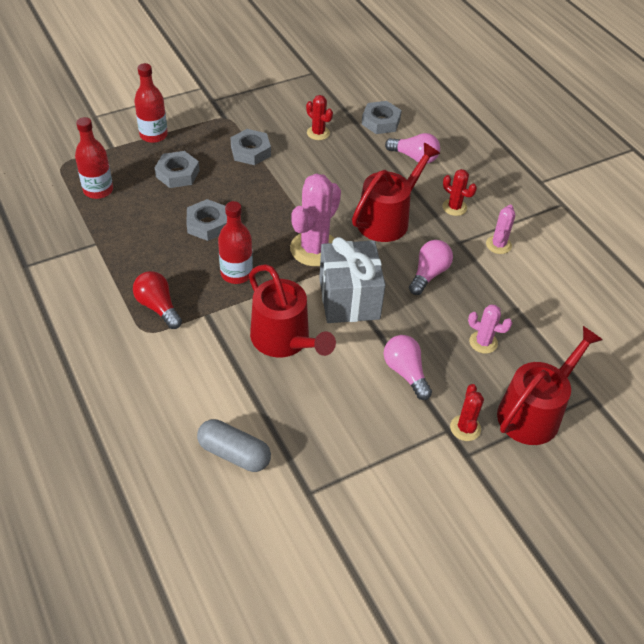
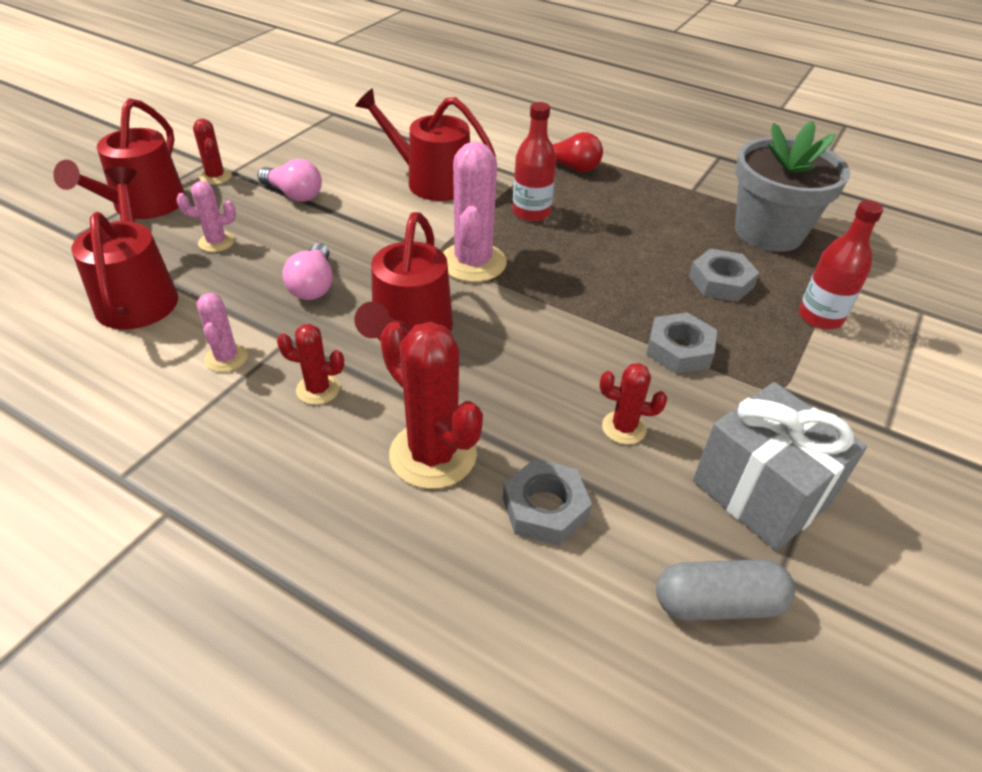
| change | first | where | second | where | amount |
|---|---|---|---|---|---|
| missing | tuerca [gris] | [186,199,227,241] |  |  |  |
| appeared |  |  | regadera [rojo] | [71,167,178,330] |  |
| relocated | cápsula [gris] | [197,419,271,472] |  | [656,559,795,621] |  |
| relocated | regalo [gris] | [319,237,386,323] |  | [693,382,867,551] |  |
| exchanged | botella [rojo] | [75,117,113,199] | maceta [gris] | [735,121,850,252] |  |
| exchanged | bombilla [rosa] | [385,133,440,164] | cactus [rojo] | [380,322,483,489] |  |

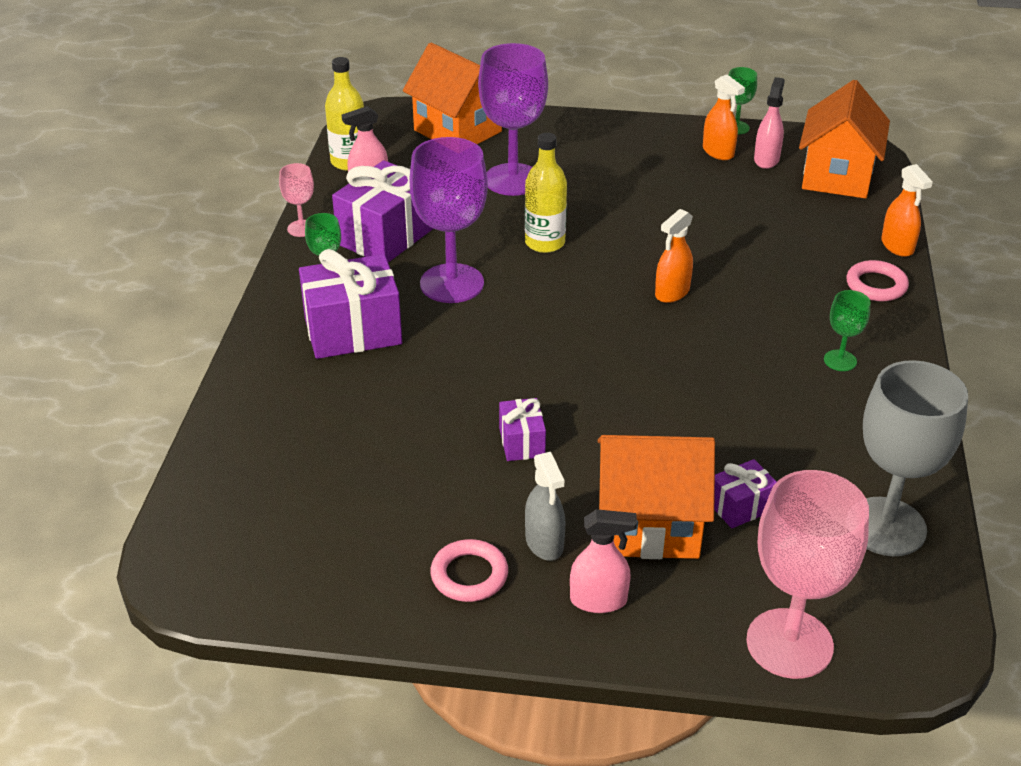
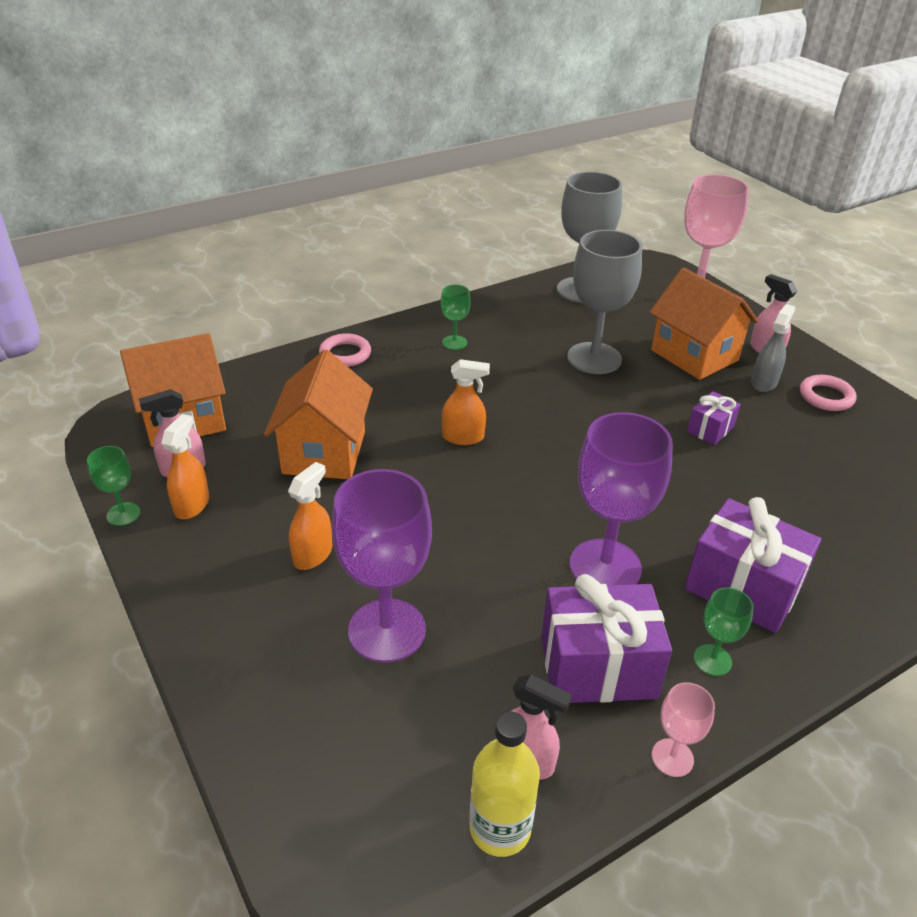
| change | first | where | second | where | amount |
|---|---|---|---|---|---|
| missing | botella [amarillo] | [525,133,567,253] |  |  |  |
| missing | regalo [morado] | [714,459,776,528] |  |  |  |
| appeared |  |  | copa [gris] | [567,230,642,374] |  |
| relocated | casa [naranja] | [403,43,502,144] |  | [264,350,373,479] |  |
| relocated | pulverizador [naranja] | [881,164,933,257] |  | [288,462,332,570] |  |

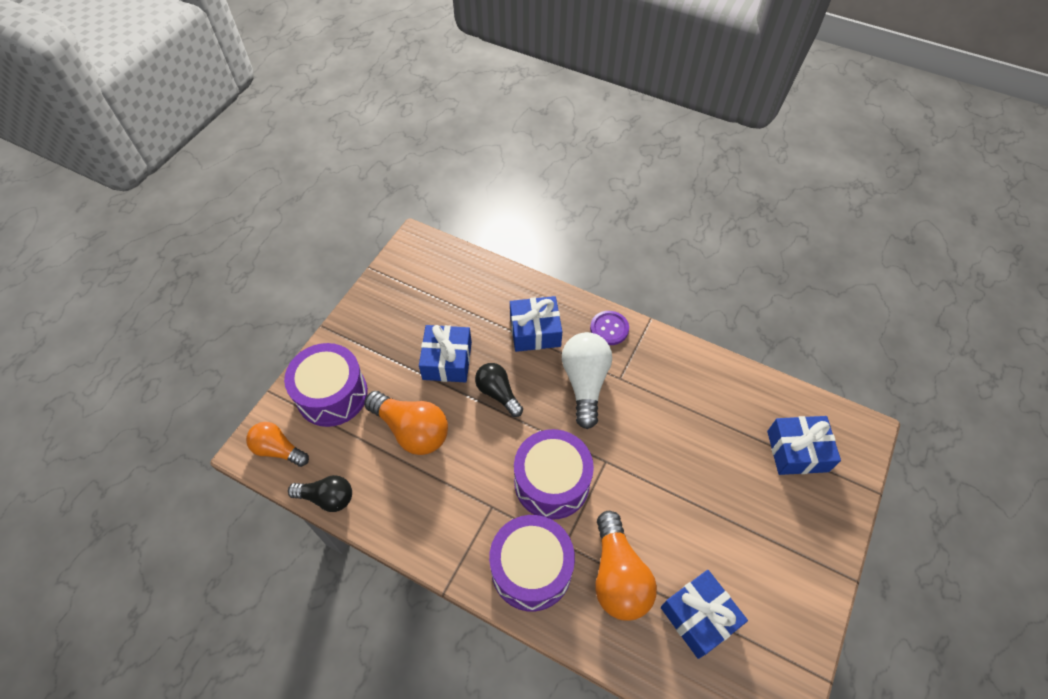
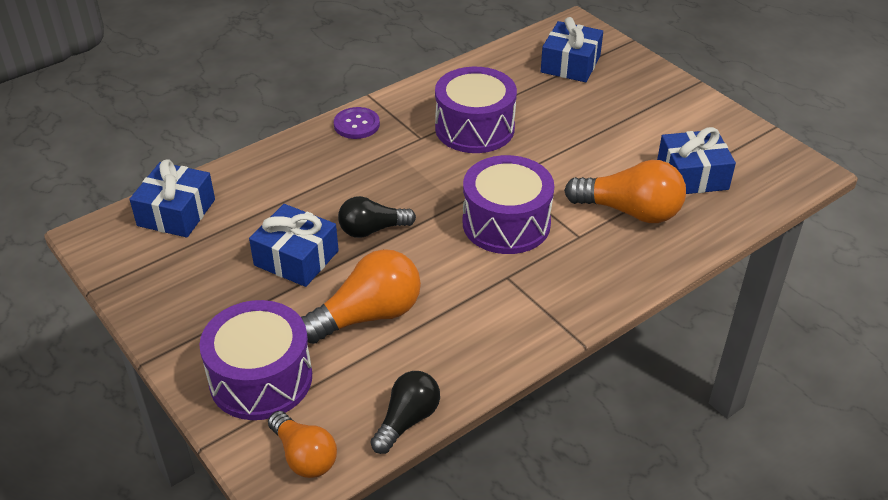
| change | first | where | second | where | amount |
|---|---|---|---|---|---|
| missing | bombilla [blanco] | [562,332,612,429] |  |  |  |
| relocated | tambor [morado] | [489,515,575,611] |  | [435,67,517,153] |  |
| relocated | regalo [azul] | [510,296,562,352] |  | [129,159,215,238] |  |
| spun | bombilla [naranja] | [246,422,309,467] |  | [268,411,337,478] | 90 degrees counterclockwise |

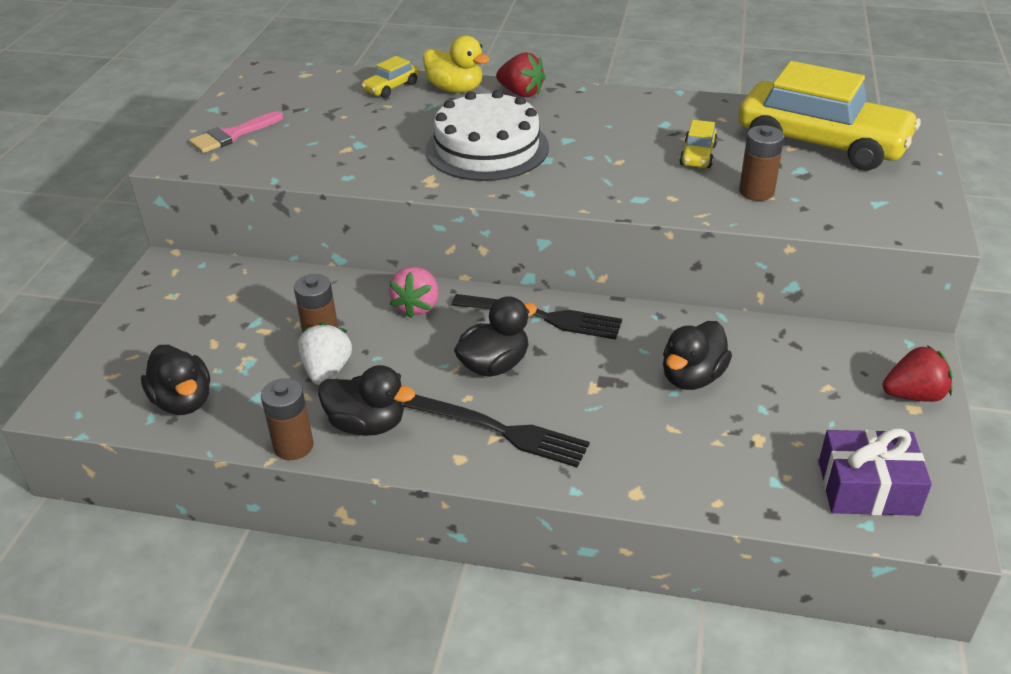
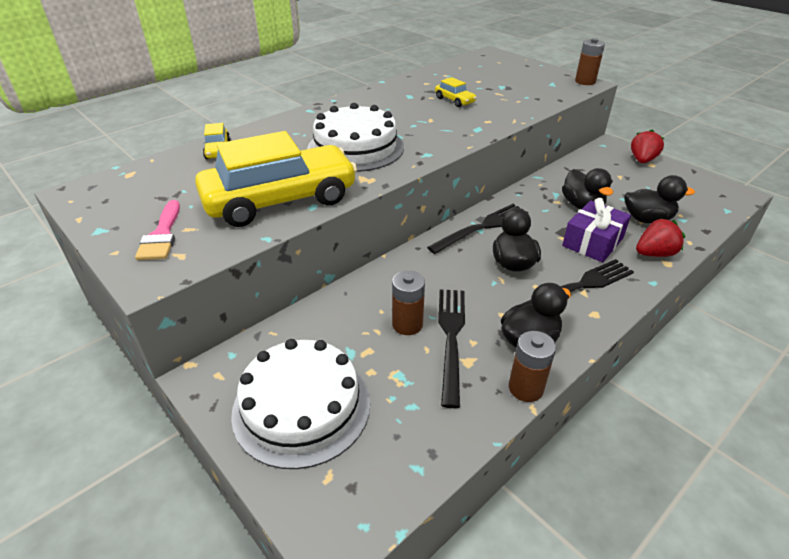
| change | first | where | second | where | amount |
|---|---|---|---|---|---|
| missing | fresa [rosa] | [389,267,438,318] |  |  |  |
| missing | pato [amarillo] | [423,35,490,93] |  |  |  |
| appeared |  |  | tarta [blanco] | [231,339,370,469] |  |
| relocated | pato [negro] | [141,345,210,415] |  | [625,175,695,224] |  |
| relocated | fresa [rojo] | [496,52,546,97] |  | [636,218,685,257] |  |
| relocated | coche [amarillo] | [739,61,921,171] |  | [195,131,357,227] |  |
| relocated | pila [marrón] | [739,125,784,201] |  | [575,38,605,85] |  |
| relocated | regalo [morado] | [819,428,932,516] |  | [562,198,631,262] |  |
| exchanged | fresa [blanco] | [298,322,352,385] | tenedor [negro] | [438,289,465,408] |  |

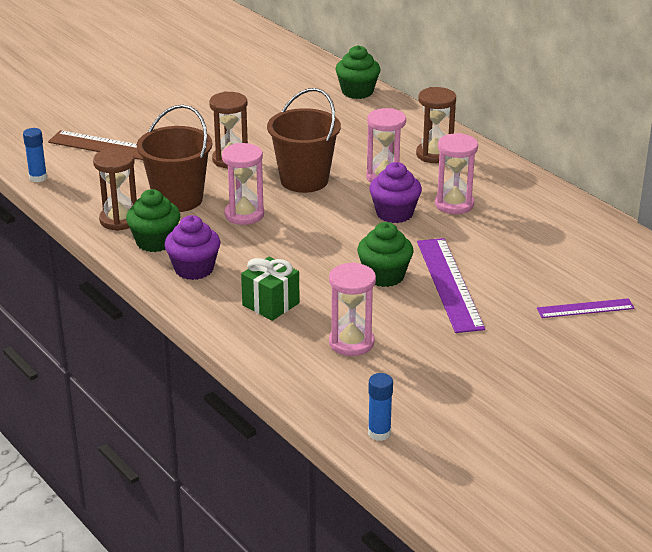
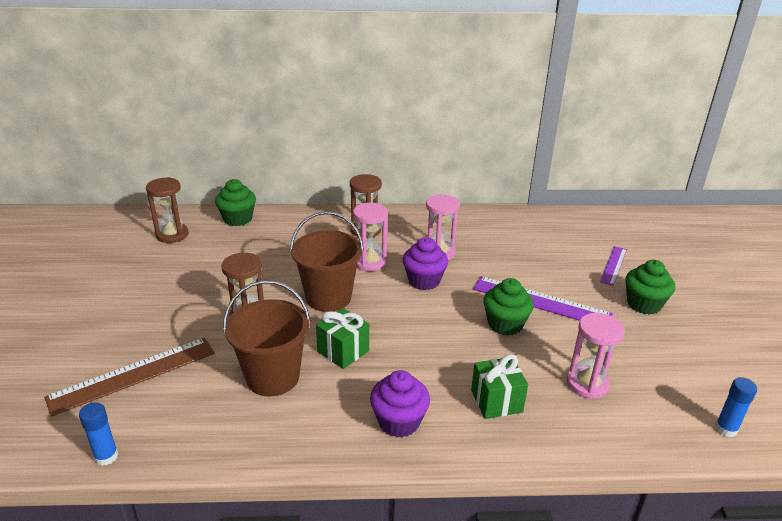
| change | first | where | second | where | amount |
|---|---|---|---|---|---|
| relocated | reloj de arena [marrón] | [93,148,137,231] |  | [146,177,188,243] |  |
| relocated | magdalena [verde] | [126,189,180,252] |  | [625,260,675,315] |  |
| exchanged | reloj de arena [rosa] | [222,143,264,225] | regalo [verde] | [316,308,369,369] |  |

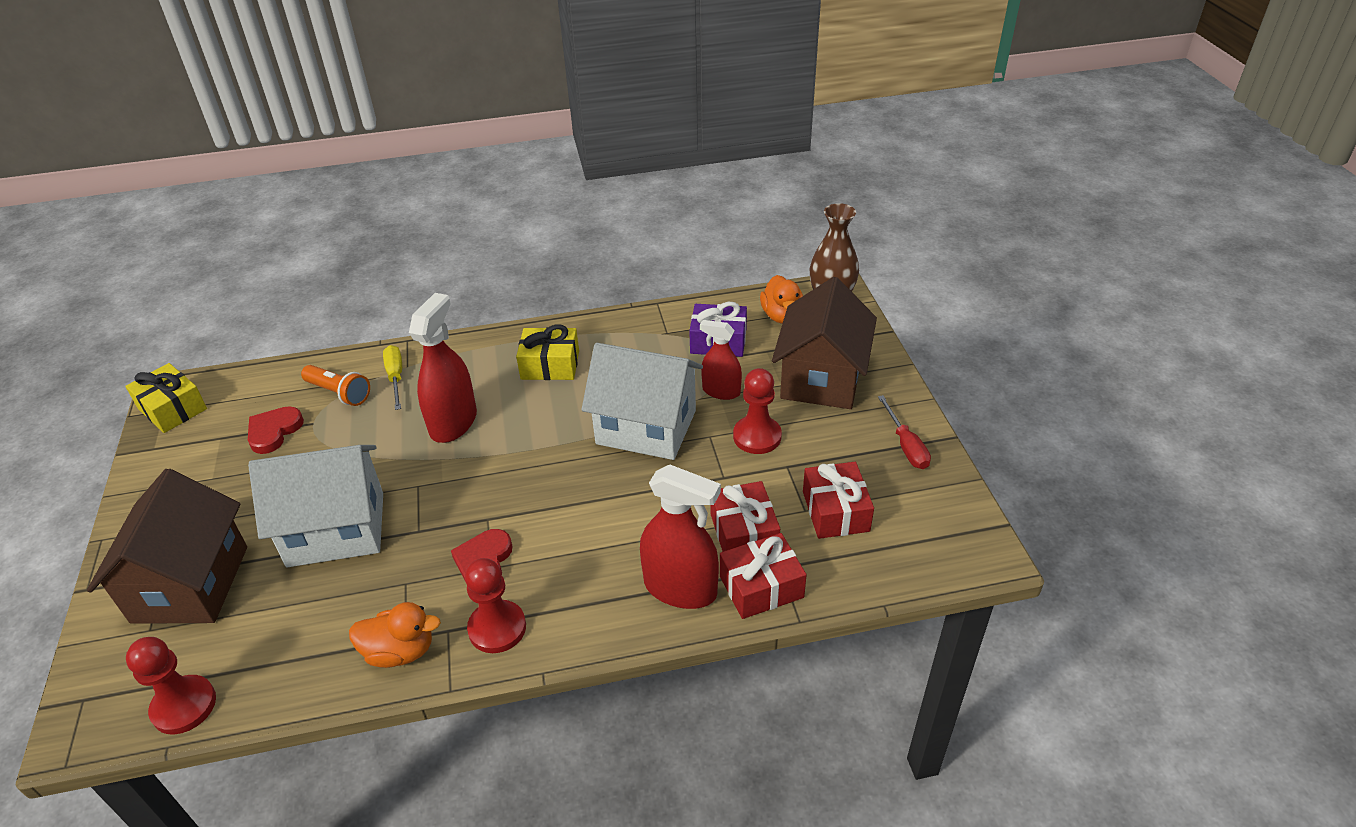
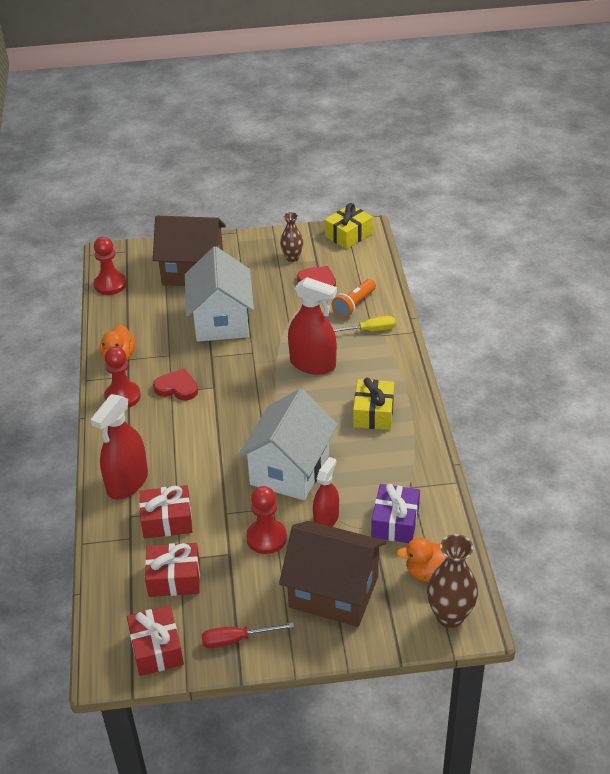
| change | first | where | second | where | amount |
|---|---|---|---|---|---|
| appeared |  |  | florero [marrón] | [280,212,303,262] |  |
| relocated | regalo [rojo] | [720,533,807,619] |  | [127,605,184,676] |  |

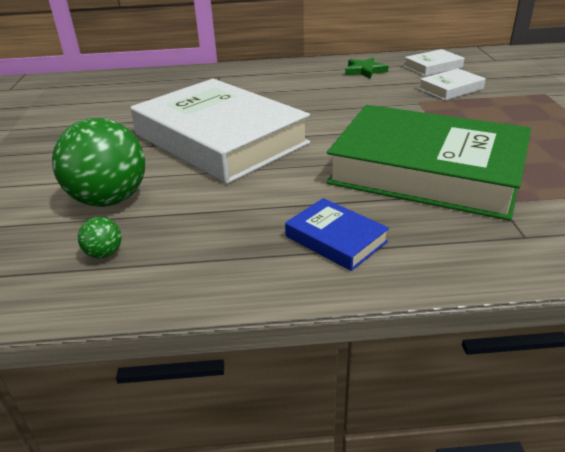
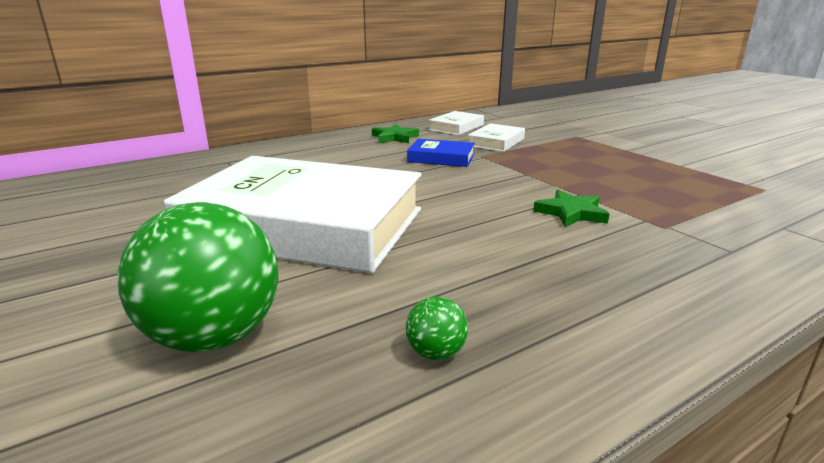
| change | first | where | second | where | amount |
|---|---|---|---|---|---|
| relocated | pelota [verde] | [78,217,122,258] |  | [406,297,468,360] |  |
| relocated | libro [azul] | [285,198,389,271] |  | [407,139,475,167] |  |
| exchanged | libro [verde] | [326,105,531,221] | estrella [verde] | [533,190,609,227] |  |

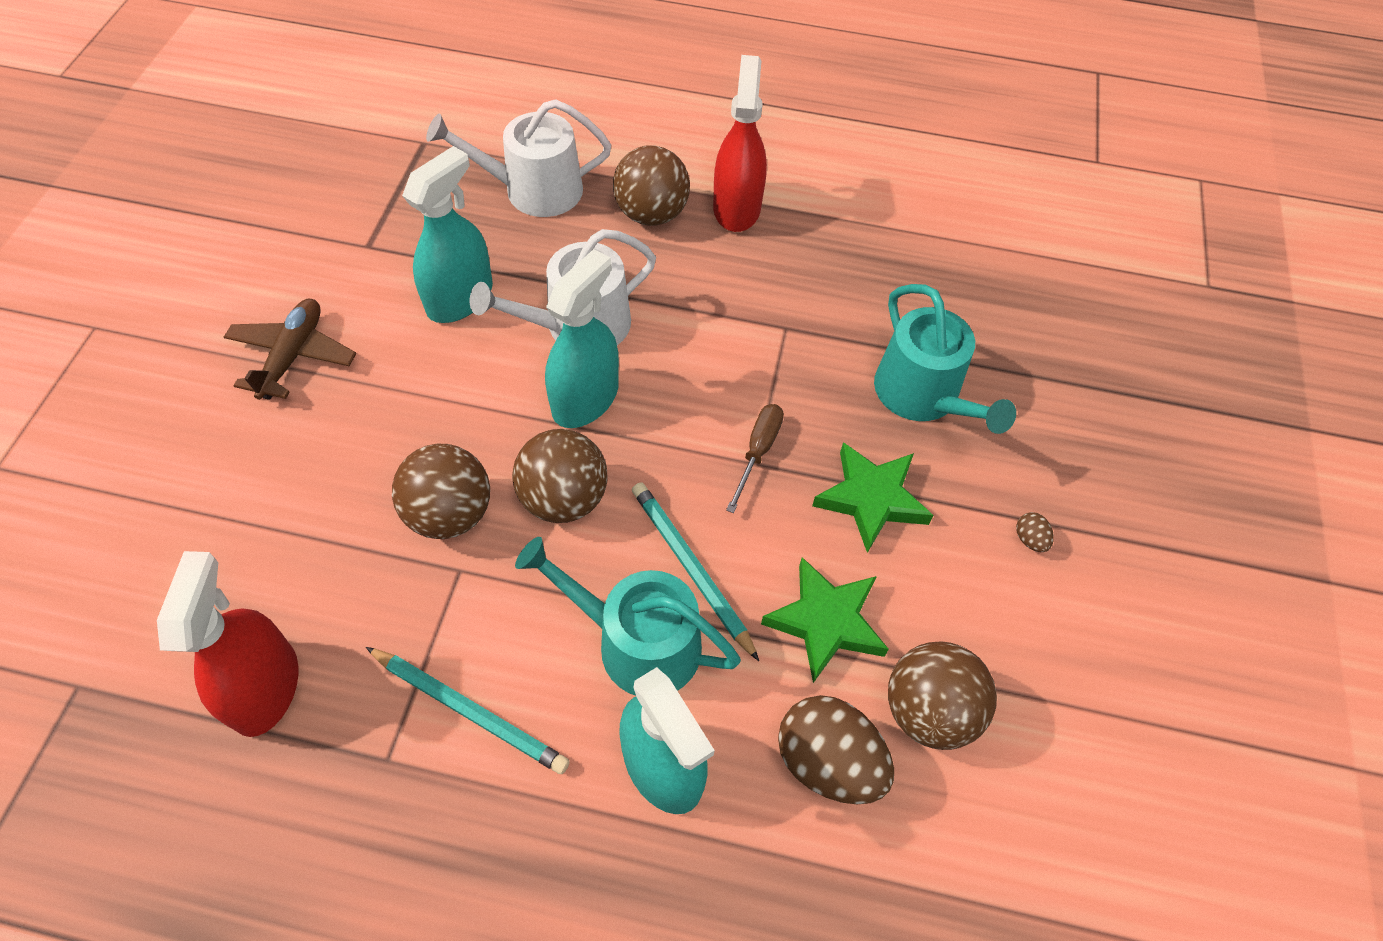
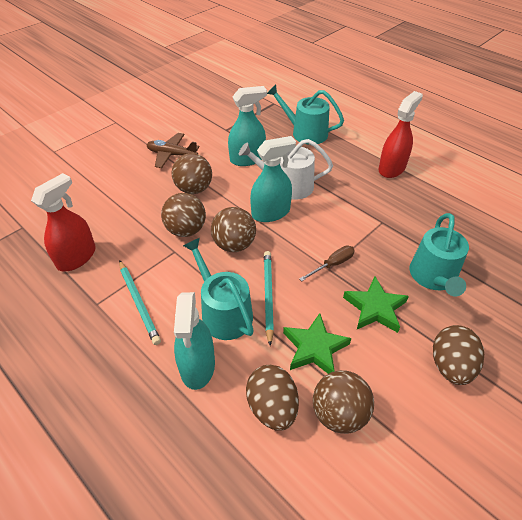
| change | first | where | second | where | amount |
|---|---|---|---|---|---|
| relocated | pelota [marrón] | [613,145,690,226] |  | [171,153,212,194] |  |
| colour | regadera [blanco] | [426,99,611,217] | regadera [turquesa] | [267,84,344,145] |  |
| spun | avión [marrón] | [224,299,356,400] |  | [147,133,200,168] | 120 degrees counterclockwise |
| size | huevo [marrón] | [1016,512,1054,552] |  | [433,325,484,385] | x2.42 |

